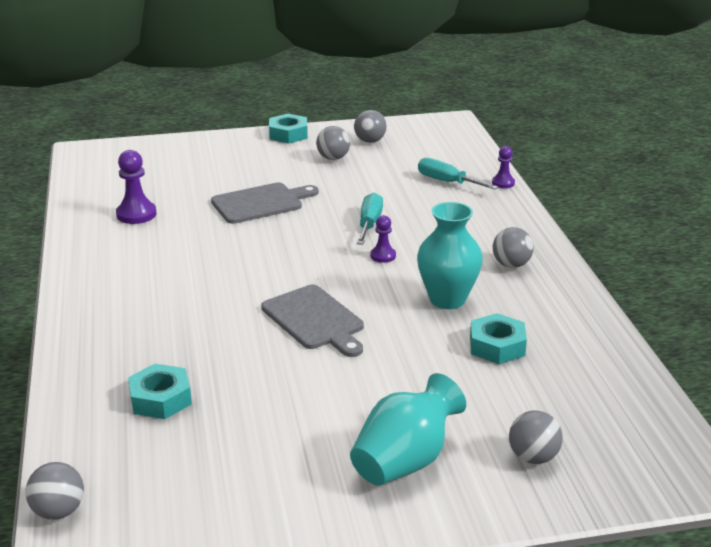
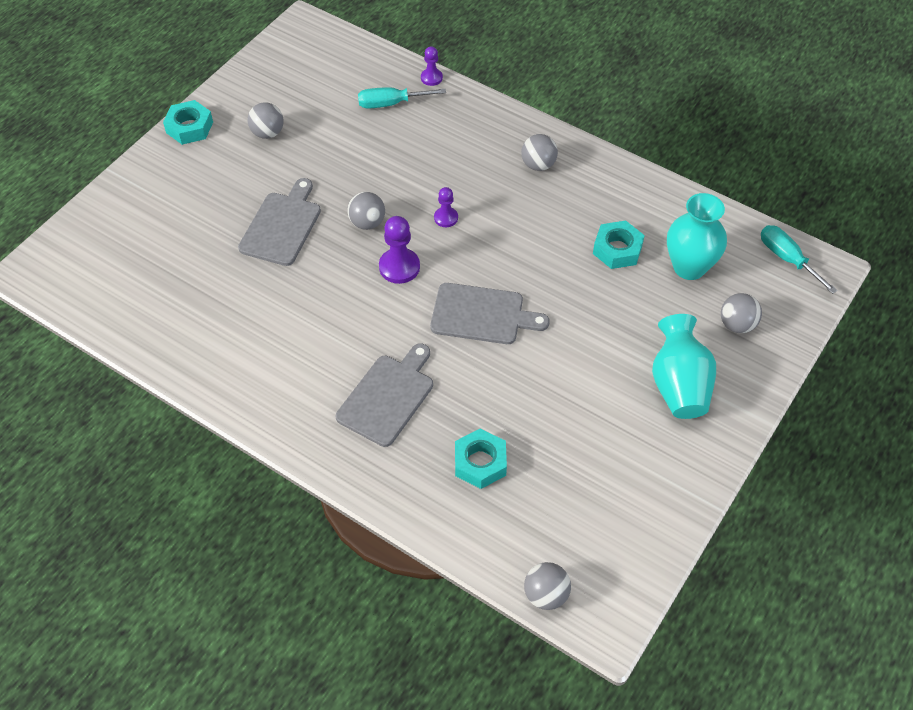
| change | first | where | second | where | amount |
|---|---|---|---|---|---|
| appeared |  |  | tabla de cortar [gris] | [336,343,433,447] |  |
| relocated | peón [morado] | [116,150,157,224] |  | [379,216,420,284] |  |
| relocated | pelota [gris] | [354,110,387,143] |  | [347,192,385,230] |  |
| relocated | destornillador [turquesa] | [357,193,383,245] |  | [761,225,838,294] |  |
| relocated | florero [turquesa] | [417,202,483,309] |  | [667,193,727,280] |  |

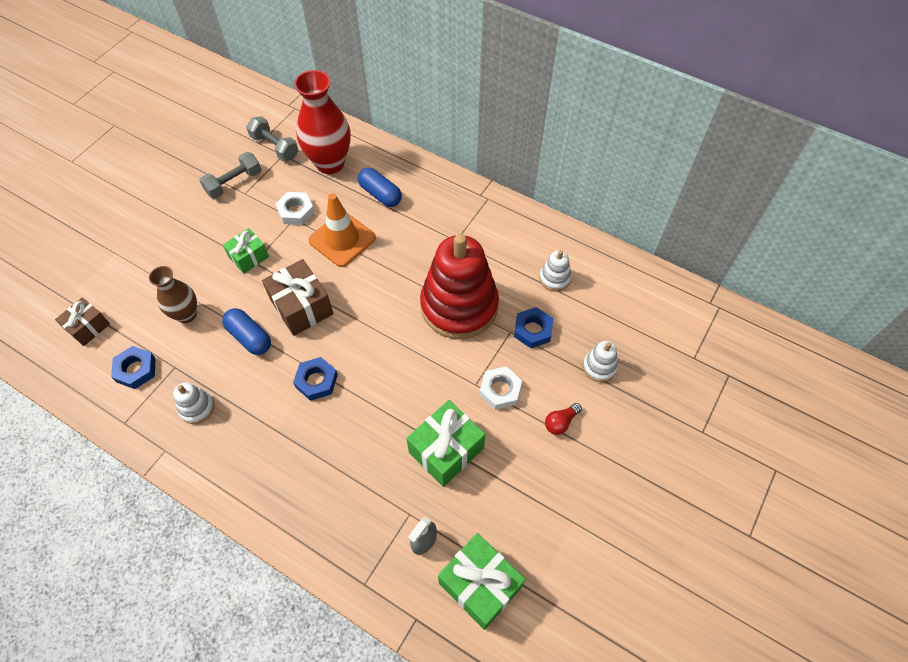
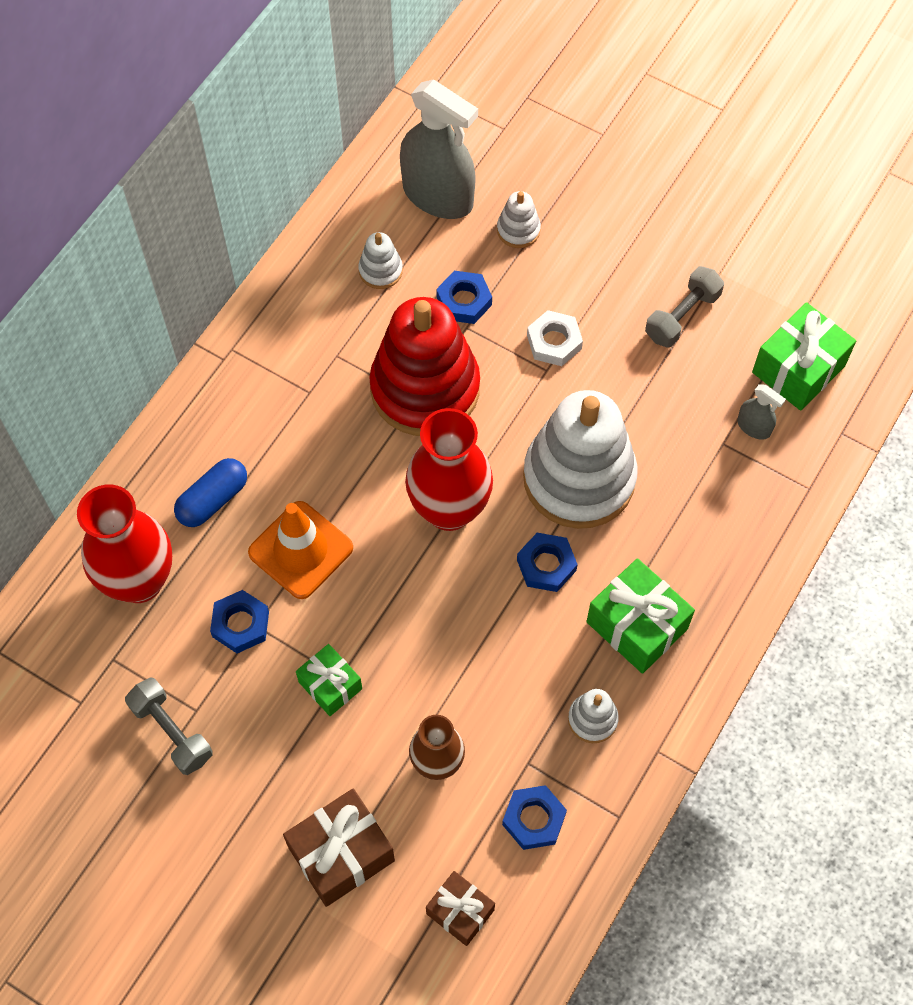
| change | first | where | second | where | amount |
|---|---|---|---|---|---|
| missing | cápsula [azul] | [222,308,271,355] |  |  |  |
| missing | bombilla [rojo] | [545,403,582,435] |  |  |  |
| appeared |  |  | pulverizador [gris] | [400,79,478,219] |  |
| appeared |  |  | florero [rojo] | [405,408,493,531] |  |
| appeared |  |  | juguete apilable [blanco] | [523,390,638,529] |  |
| relocated | mancuerna [gris] | [246,117,298,161] |  | [645,266,724,348] |  |
| relocated | regalo [marrón] | [262,259,333,336] |  | [283,789,395,907] |  |
| relocated | regalo [verde] | [406,400,485,487] |  | [586,558,695,674] |  |
| colour | tuerca [blanco] | [276,192,315,225] | tuerca [azul] | [210,590,269,653] |  |

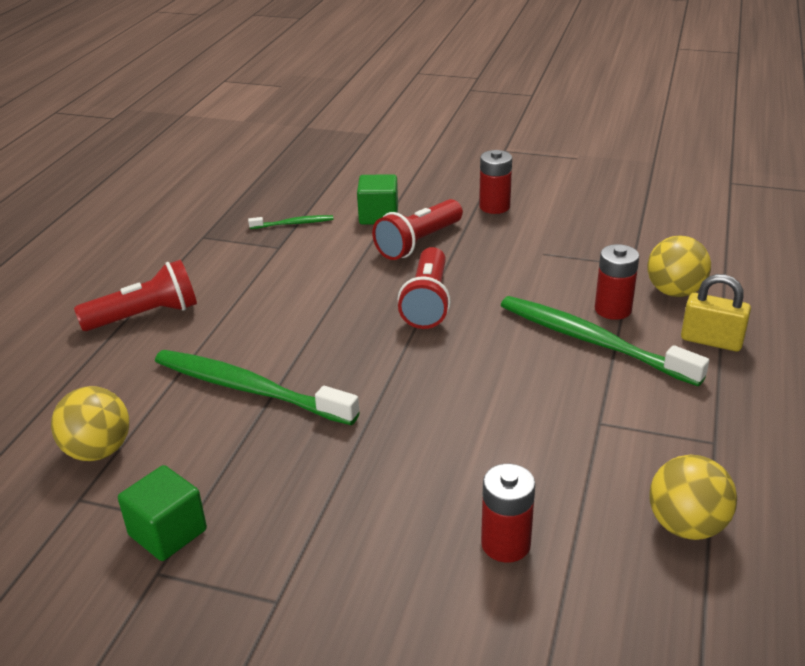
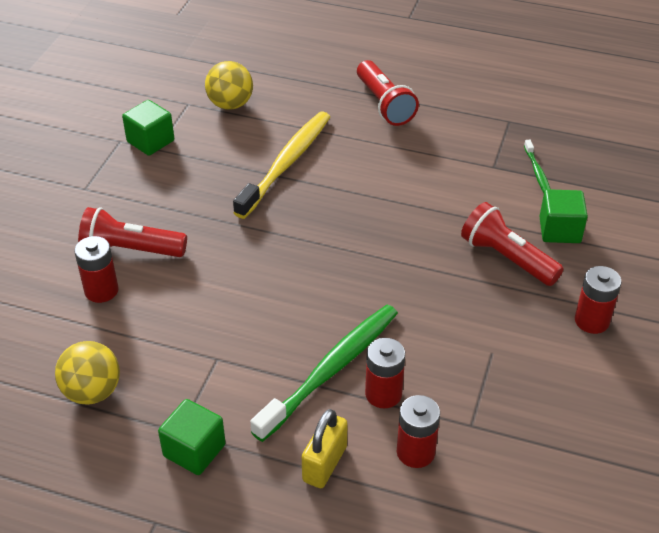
| change | first | where | second | where | amount |
|---|---|---|---|---|---|
| appeared |  |  | cubo [verde] | [158,399,226,475] |  |
| relocated | lámpara de mano [rojo] | [397,247,451,329] |  | [78,207,187,257] |  |
| exchanged | pelota [amarillo] | [647,236,711,297] | pila [rojo] | [397,395,440,468] |  |
| colour | cepillo de dientes [verde] | [155,350,360,425] | cepillo de dientes [amarillo] | [233,112,330,219] |  |

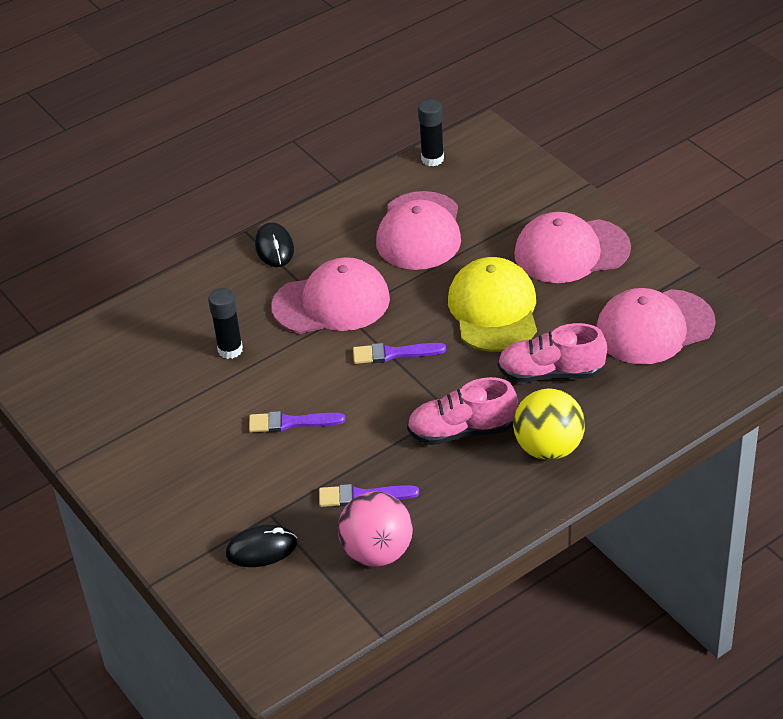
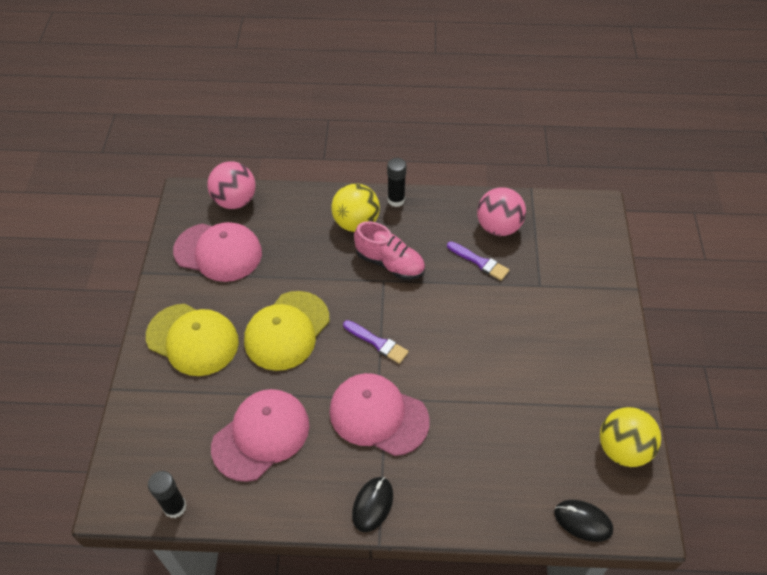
| change | first | where | second | where | amount |
|---|---|---|---|---|---|
| missing | pincel [morado] | [249,411,345,432] |  |  |  |
| missing | zapato [rosa] | [498,323,607,383] |  |  |  |
| appeared |  |  | pelota [rosa] | [207,161,256,209] |  |
| appeared |  |  | pelota [amarillo] | [600,407,661,467] |  |
| relocated | barra de pegamento [negro] | [208,288,243,359] |  | [387,158,407,207] |  |
| relocated | ratón [negro] | [226,525,297,567] |  | [554,500,613,542] |  |
| colour | gorra [rosa] | [514,212,631,283] | gorra [amarillo] | [146,304,239,376] |  |

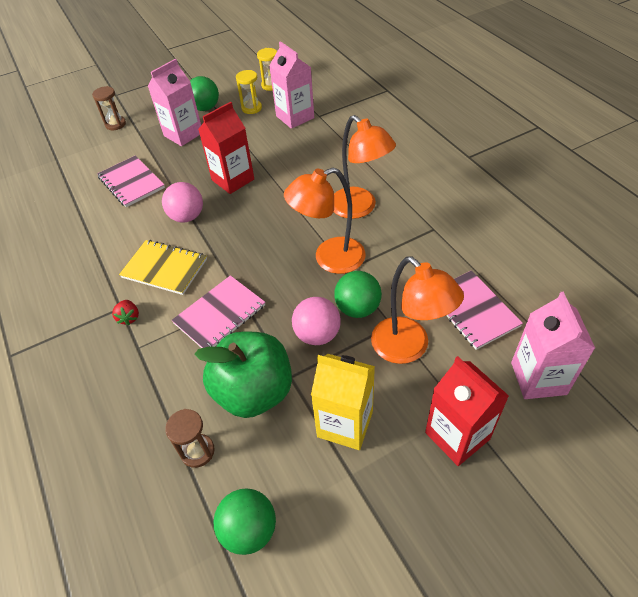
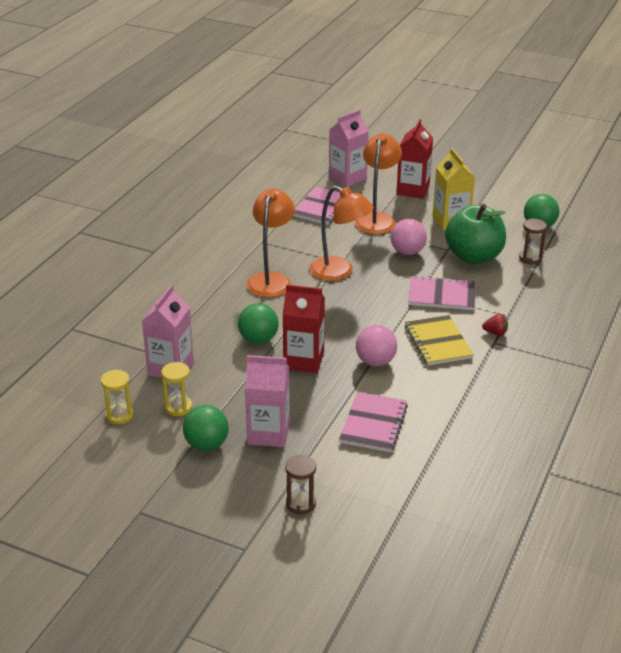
| change | first | where | second | where | amount |
|---|---|---|---|---|---|
| relocated | pelota [verde] | [334,271,382,318] |  | [238,303,278,344] |  |
| spun | fresa [rojo] | [112,300,139,325] |  | [482,314,508,336] | 60 degrees clockwise |

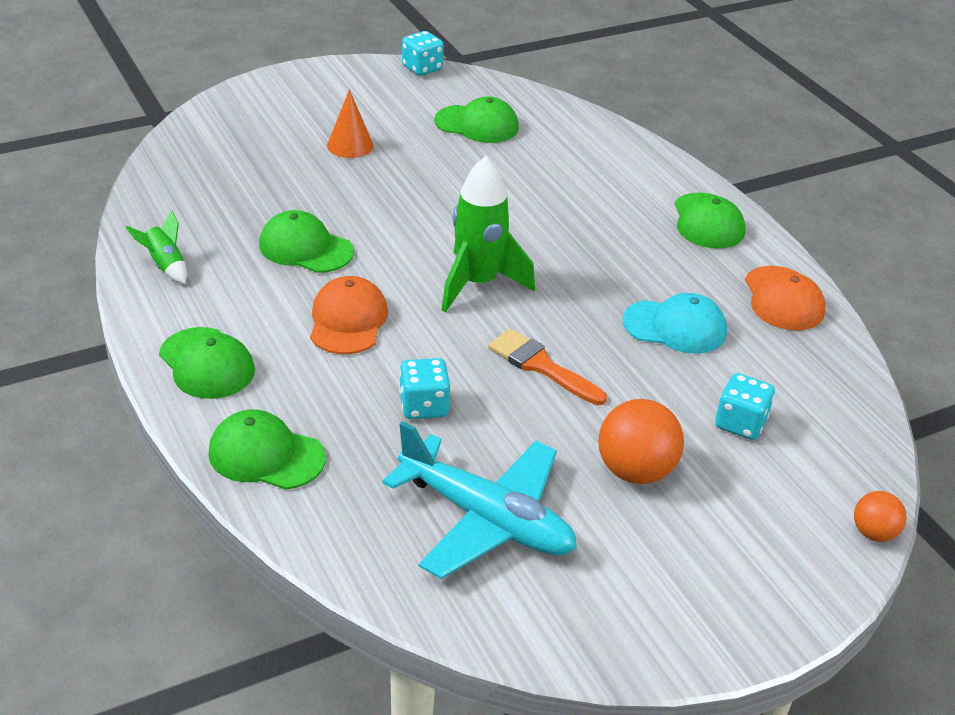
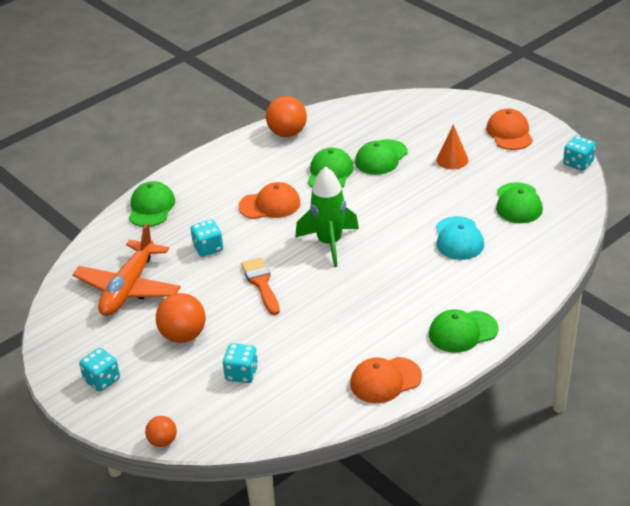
| change | first | where | second | where | amount |
|---|---|---|---|---|---|
| appeared |  |  | dado [turquesa] | [79,348,120,392] |  |
| appeared |  |  | gorra [naranja] | [486,109,533,150] |  |
| relocated | gorra [verde] | [159,327,255,399] |  | [355,139,408,175] |  |
| relocated | gorra [turquesa] | [623,293,727,354] |  | [436,216,484,260] |  |
| exchanged | cohete [verde] | [125,210,187,284] | pelota [naranja] | [266,96,307,137] |  |
| colour | avión [turquesa] | [382,421,577,579] | avión [naranja] | [73,223,181,316] |  |
| spun | pincel [naranja] | [488,329,607,405] |  | [241,257,280,315] | 45 degrees counterclockwise |

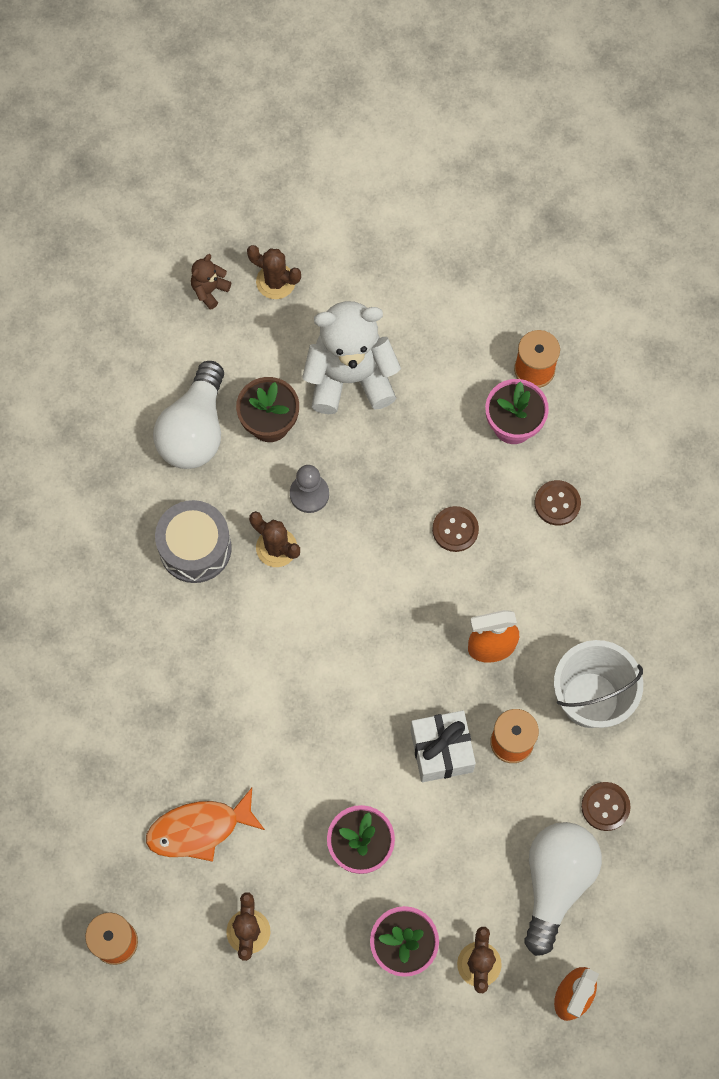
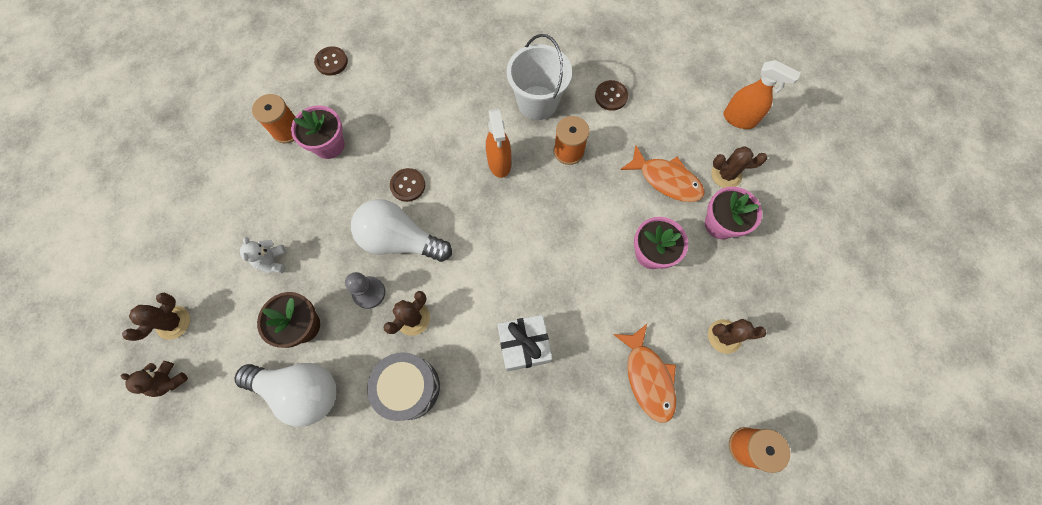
| change | first | where | second | where | amount |
|---|---|---|---|---|---|
| appeared |  |  | pez [naranja] | [620,145,705,202] |  |
| relocated | regalo [blanco] | [410,711,476,782] |  | [497,315,552,372] |  |
| relocated | bombilla [blanco] | [524,822,602,956] |  | [351,199,452,262] |  |
| relocated | botón [marrón] | [534,480,581,525] |  | [314,46,348,76] |  |
| size | osito [blanco] | [302,301,401,414] |  | [240,237,286,273] | x0.43 |

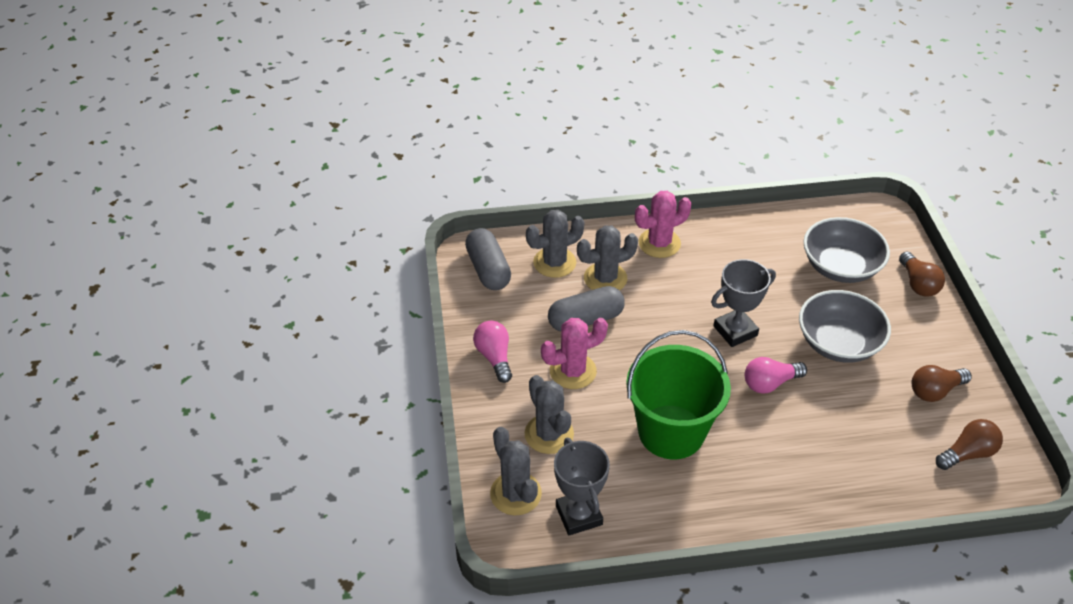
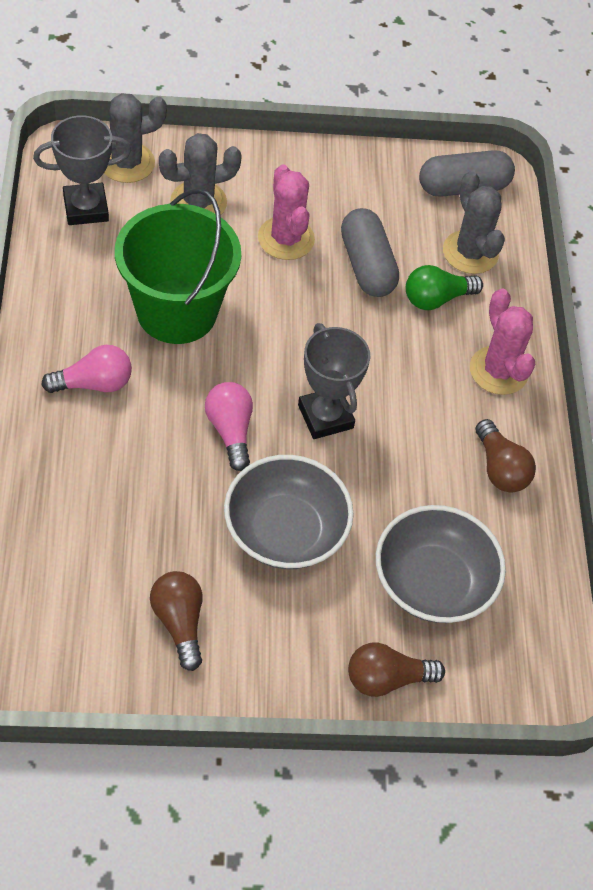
| change | first | where | second | where | amount |
|---|---|---|---|---|---|
| relocated | bombilla [rosa] | [473,321,512,383] |  | [41,345,132,393] |  |
| relocated | bombilla [marrón] | [936,419,1003,470] |  | [475,419,536,492] |  |
| exchanged | cactus [gris] | [577,225,638,290] | bombilla [verde] | [406,265,483,310] |  |

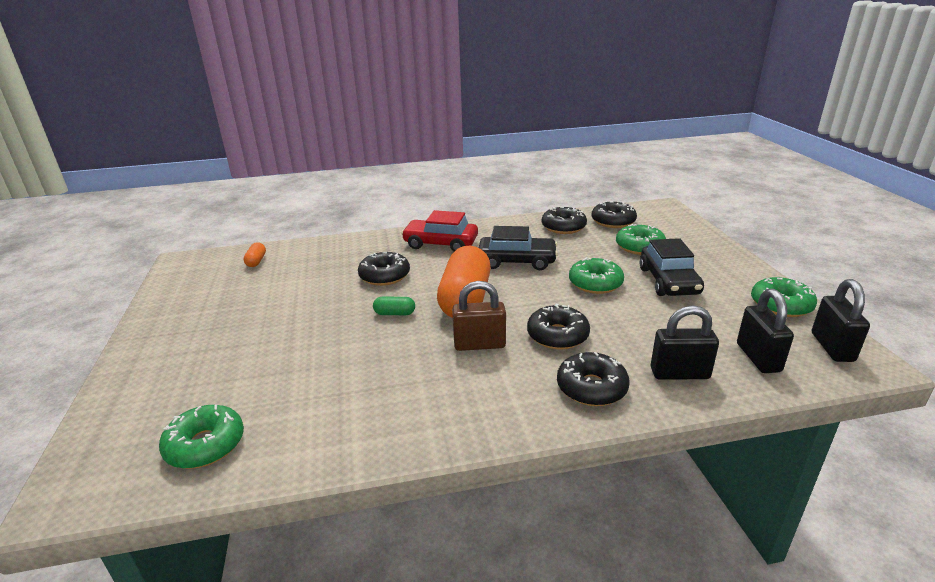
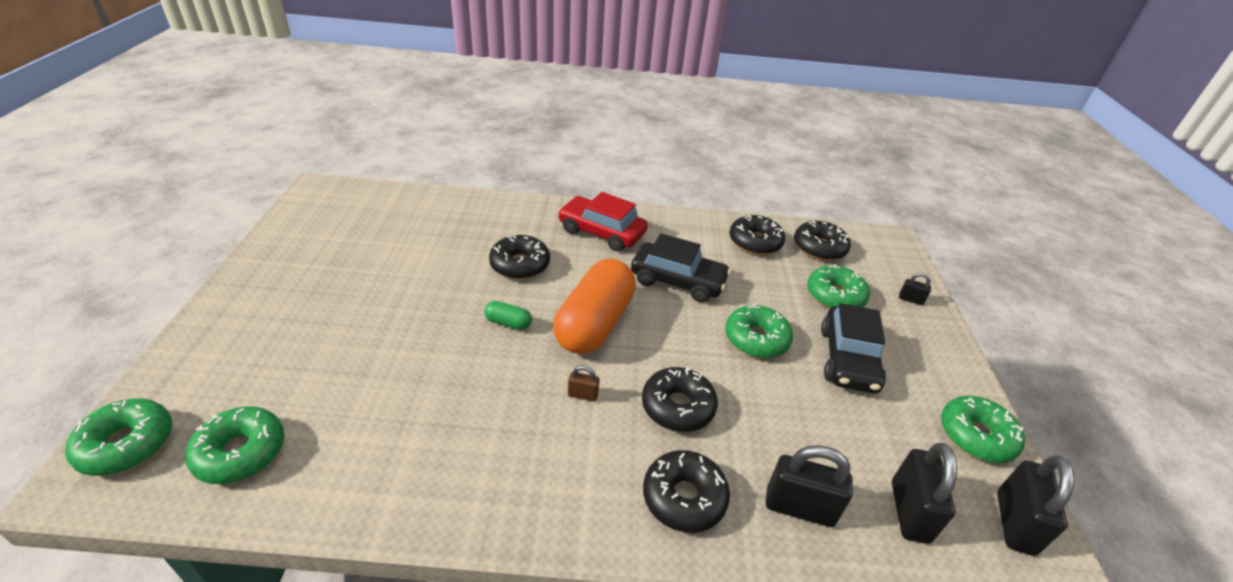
| change | first | where | second | where | amount |
|---|---|---|---|---|---|
| missing | cápsula [naranja] | [243,242,266,267] |  |  |  |
| appeared |  |  | rosquilla [verde] | [65,399,172,476] |  |
| appeared |  |  | candado [negro] | [899,273,931,305] |  |
| size | candado [marrón] | [452,281,506,351] |  | [568,365,600,401] | x0.49 |

